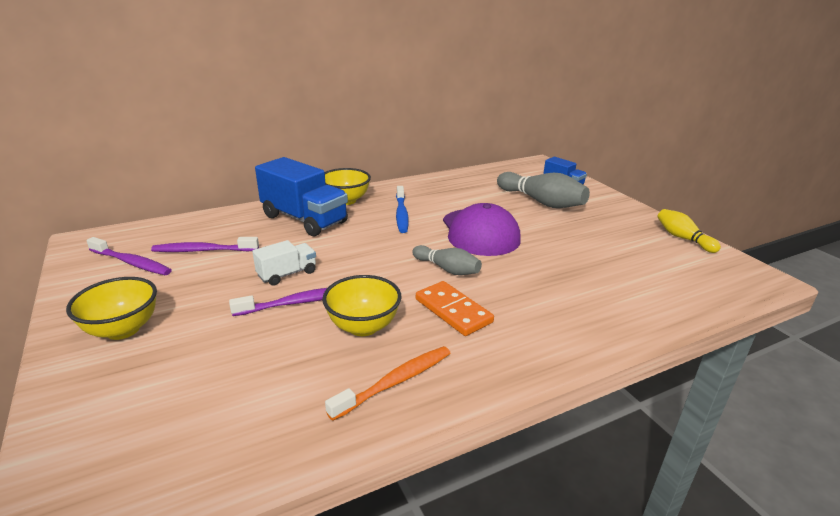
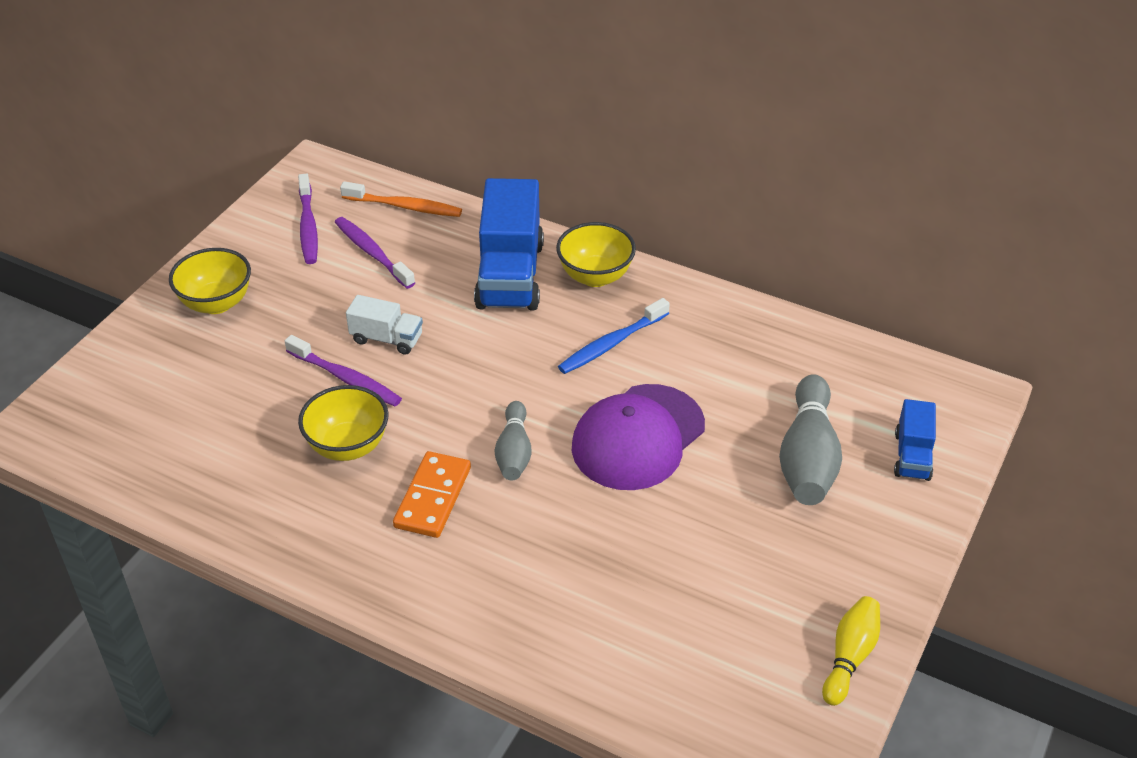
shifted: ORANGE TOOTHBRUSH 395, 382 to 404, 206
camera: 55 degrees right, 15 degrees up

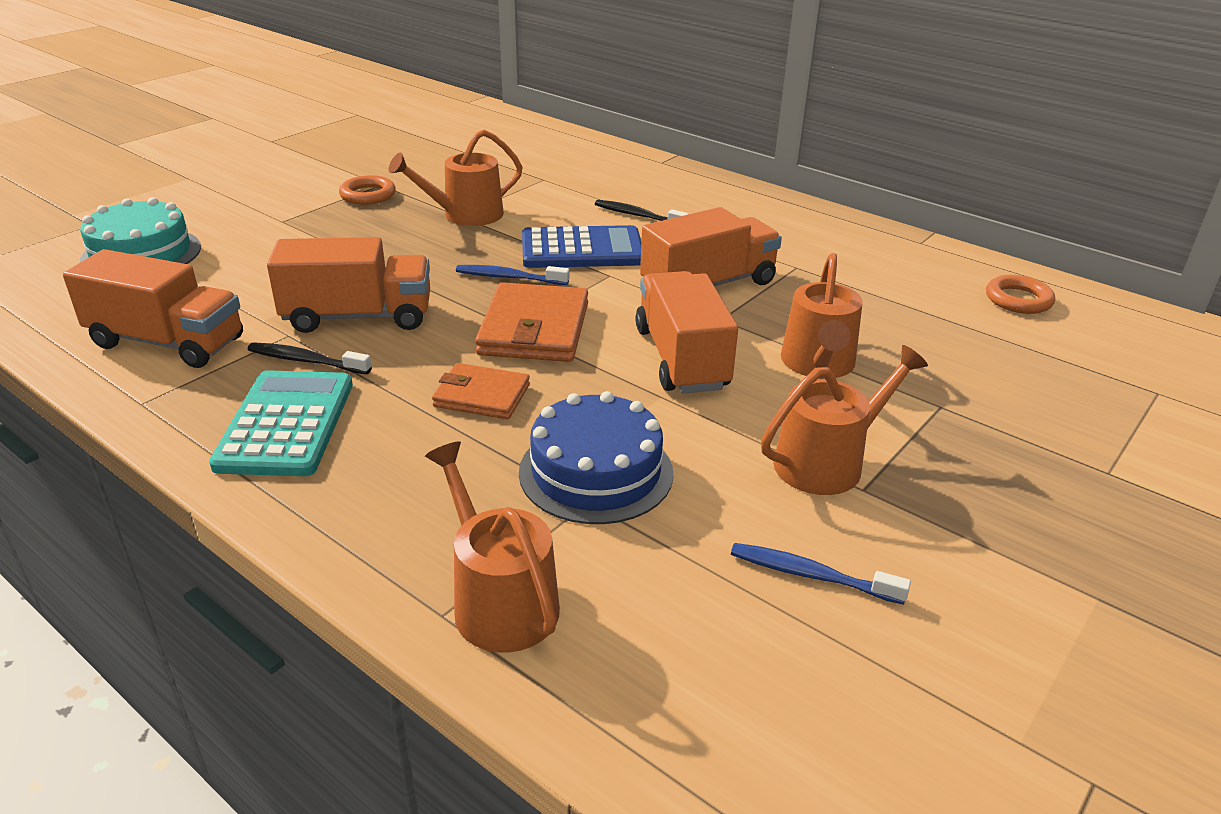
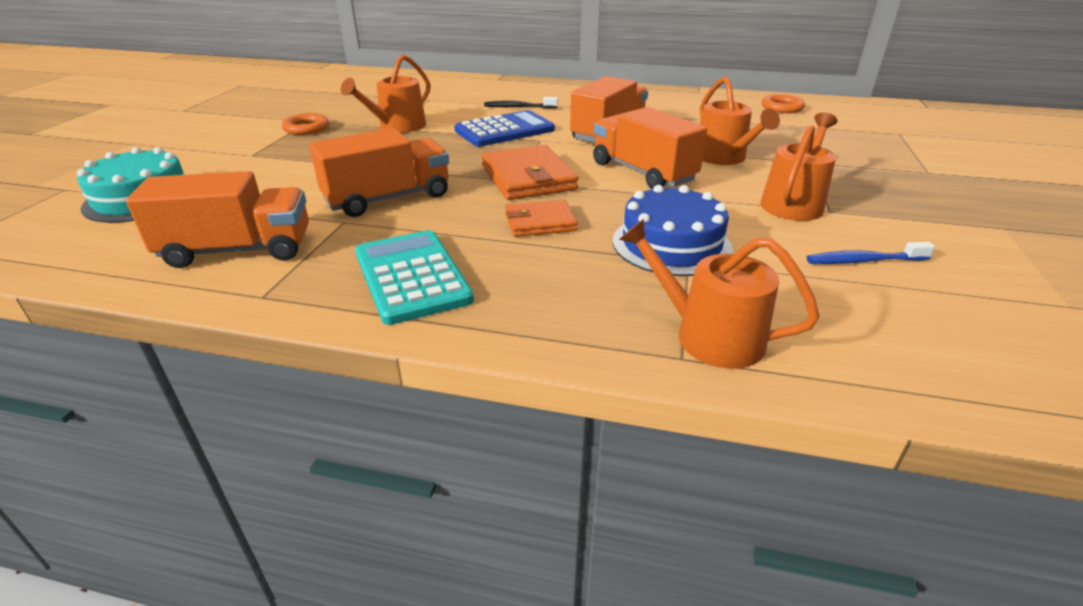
gone: BLACK TOOTHBRUSH 306, 361; BLUE TOOTHBRUSH 509, 277
camera: 25 degrees left, 0 degrees up

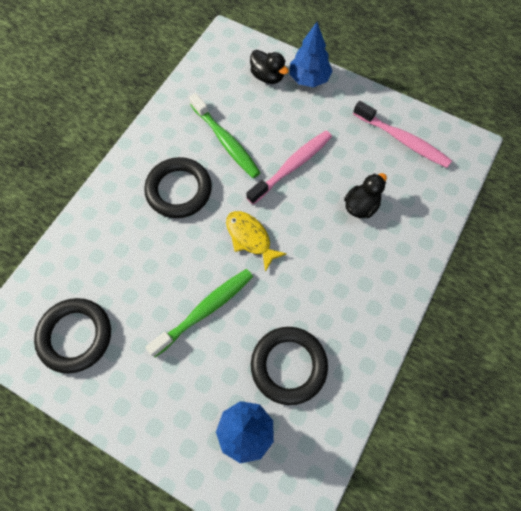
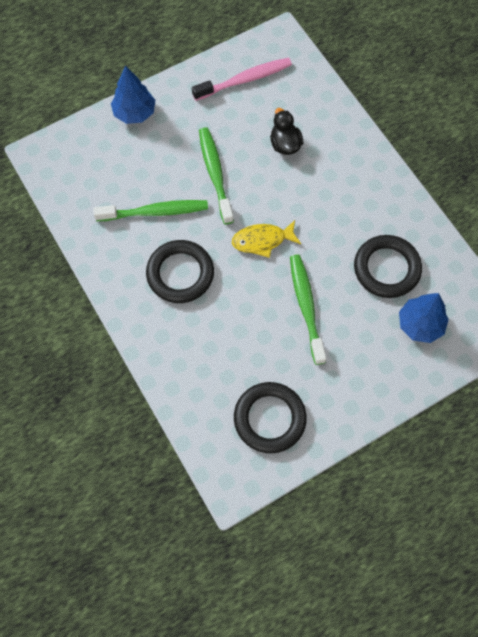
gone: BLACK DUCK 267, 76
repainted: PINK TOOTHBRUSH 292, 166 to GREEN TOOTHBRUSH 215, 174
camera: 60 degrees left, 0 degrees up

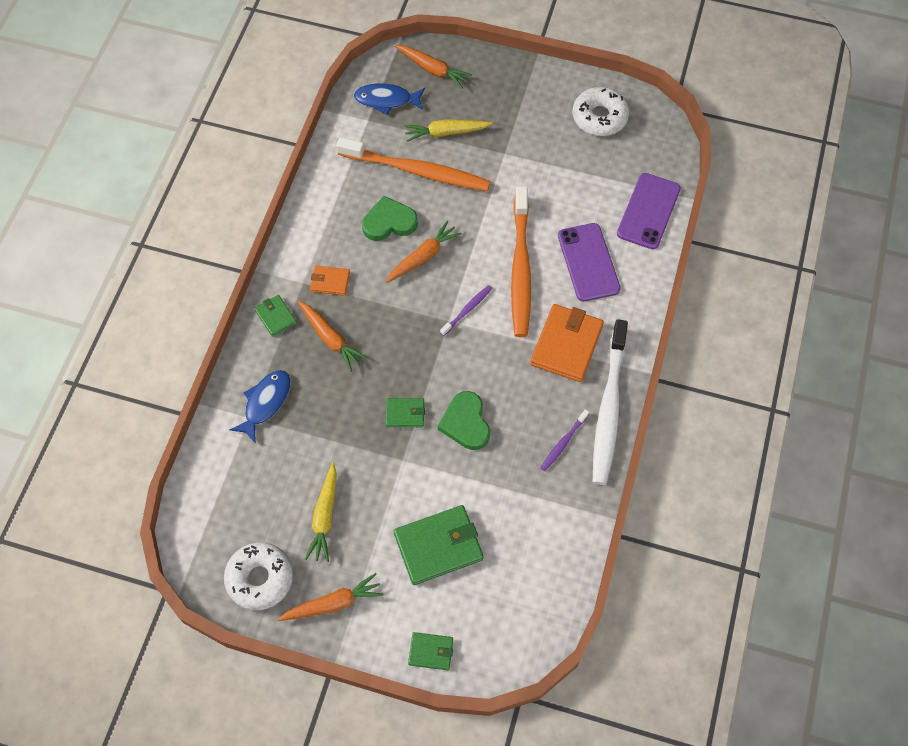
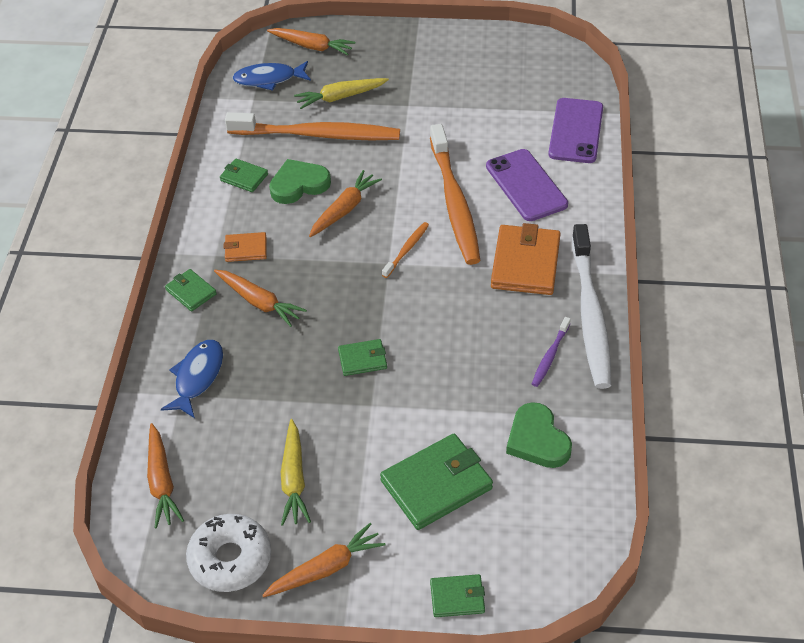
gone: WHITE DONUT 599, 117
new: ORANGE CARROT 162, 482; GREEN WALLET 244, 177
shifted: GREEN HEART 465, 423 to 537, 440
repainted: PURPLE TOOTHBRUSH 467, 309 to ORANGE TOOTHBRUSH 407, 249
camera: 10 degrees left, 15 degrees down

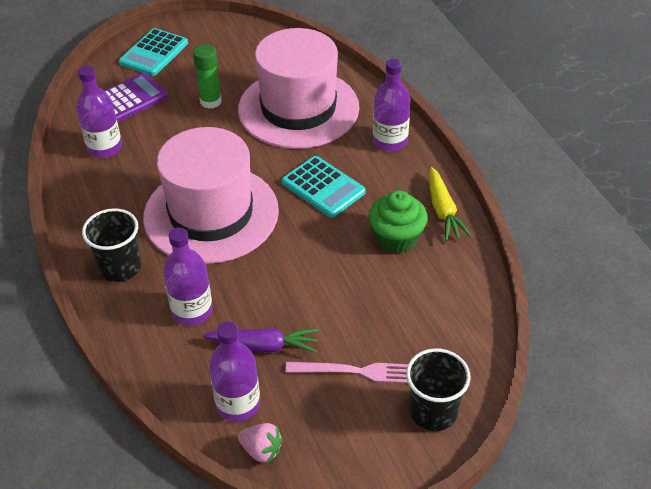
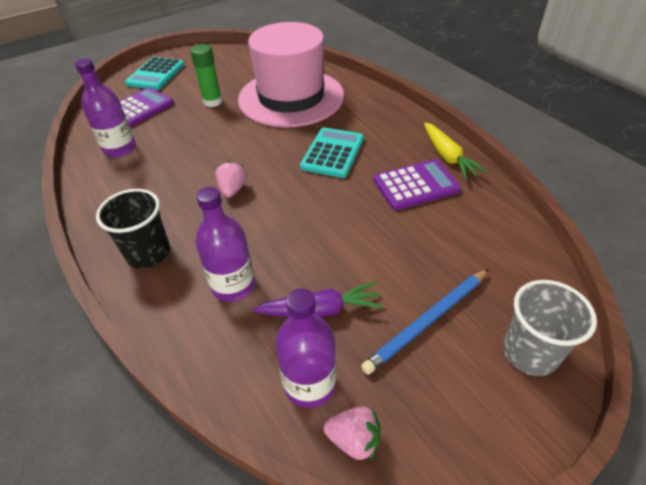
gone: PURPLE BOTTLE 390, 141
swapped: PINK HAT 211, 214 to PINK STRAWBERRY 233, 189; PINK FORK 356, 371 to BLUE PENCIL 428, 321; GREEN CUPCAKE 396, 238 to PURPLE CALCULATOR 416, 185
repainted: BLACK CUP 433, 412 to GREY CUP 529, 352
rotated: TURQUOISE CALCULATOR 323, 187 = 332, 153 105 degrees counterclockwise
camera: 10 degrees left, 0 degrees up

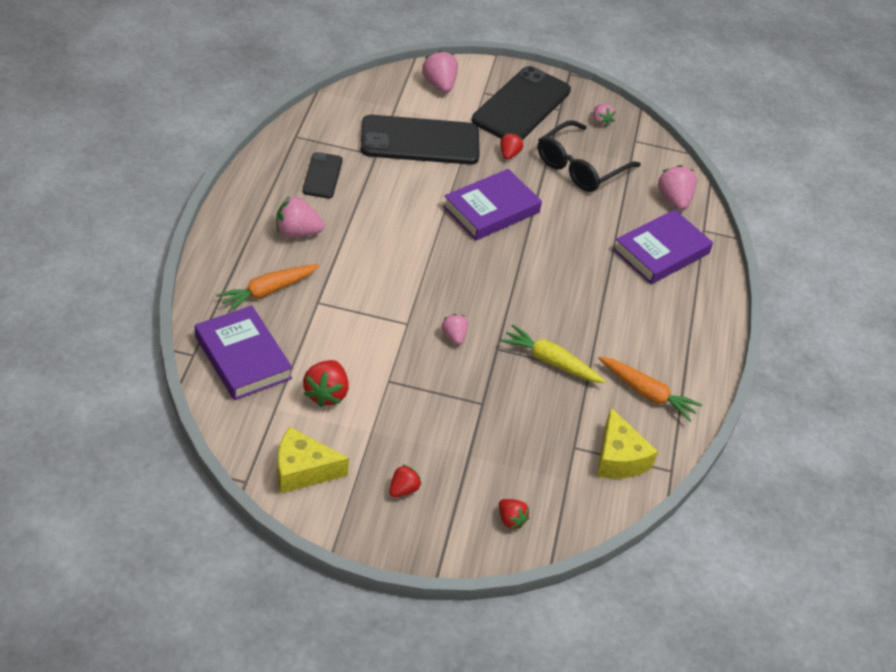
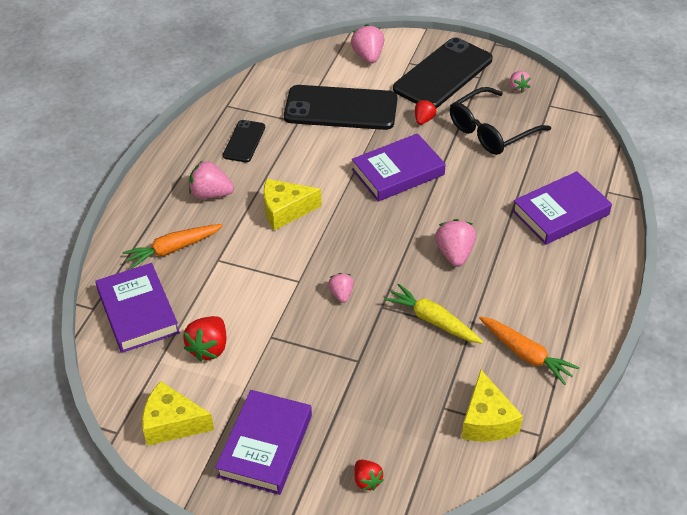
new: YELLOW CHEESE 285, 211
shifted: PINK STRAWBERRY 674, 200 to 454, 254
swapped: RED STRAWBERRY 403, 489 to PURPLE BOOK 265, 446
camera: 15 degrees right, 0 degrees up

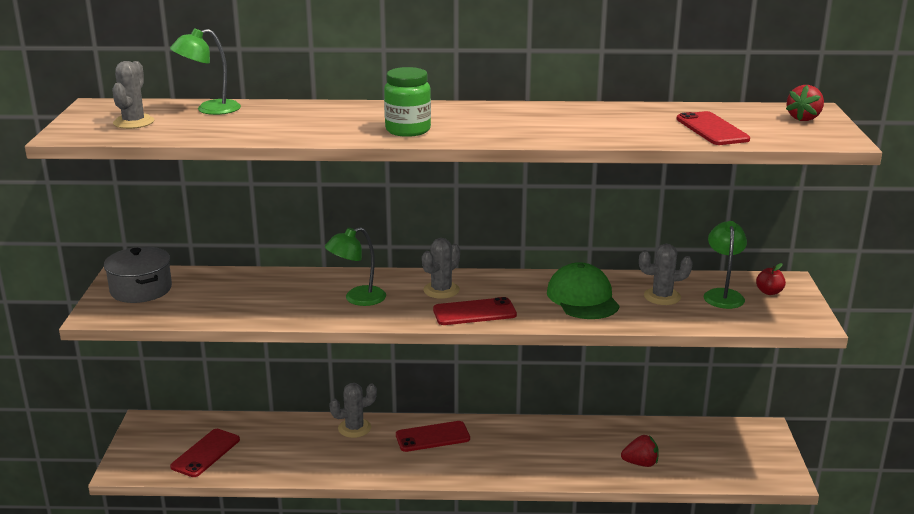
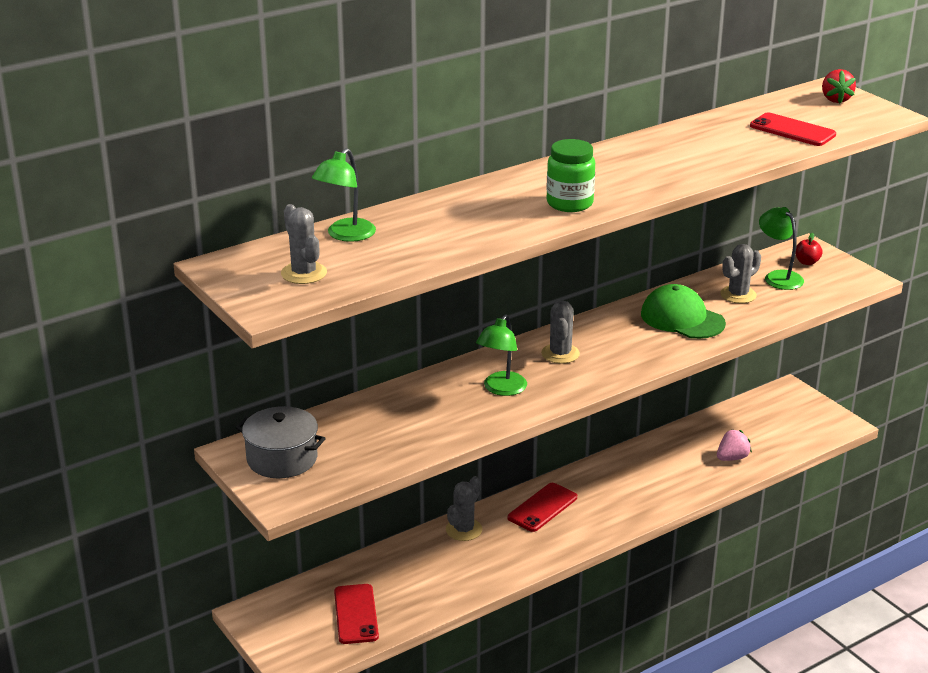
gone: RED PHONE 474, 312
repainted: RED STRAWBERRY 640, 463 to PINK STRAWBERRY 732, 458
camera: 35 degrees left, 5 degrees up

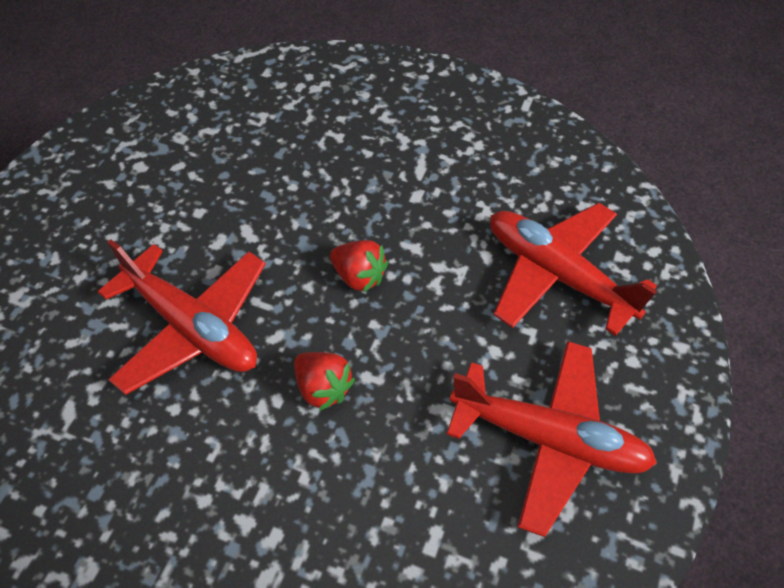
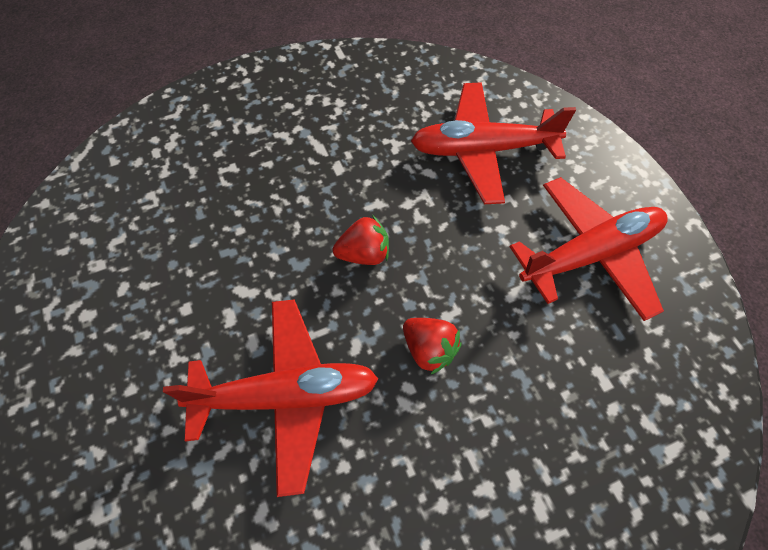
rotated: RED STRAWBERRY 323, 387 = 429, 349 45 degrees clockwise
camera: 45 degrees left, 5 degrees up

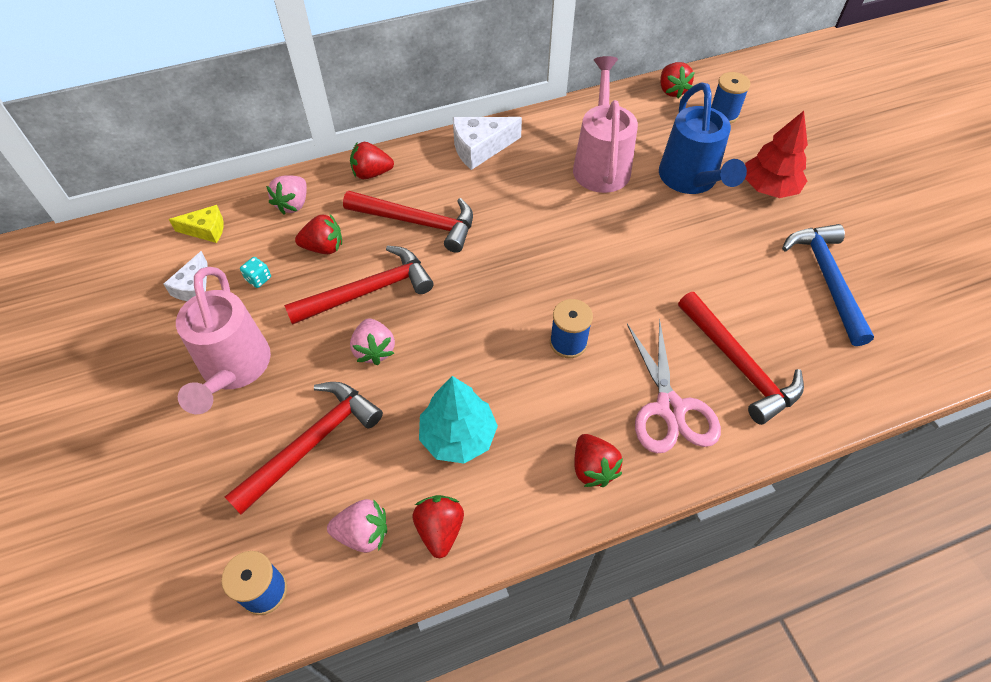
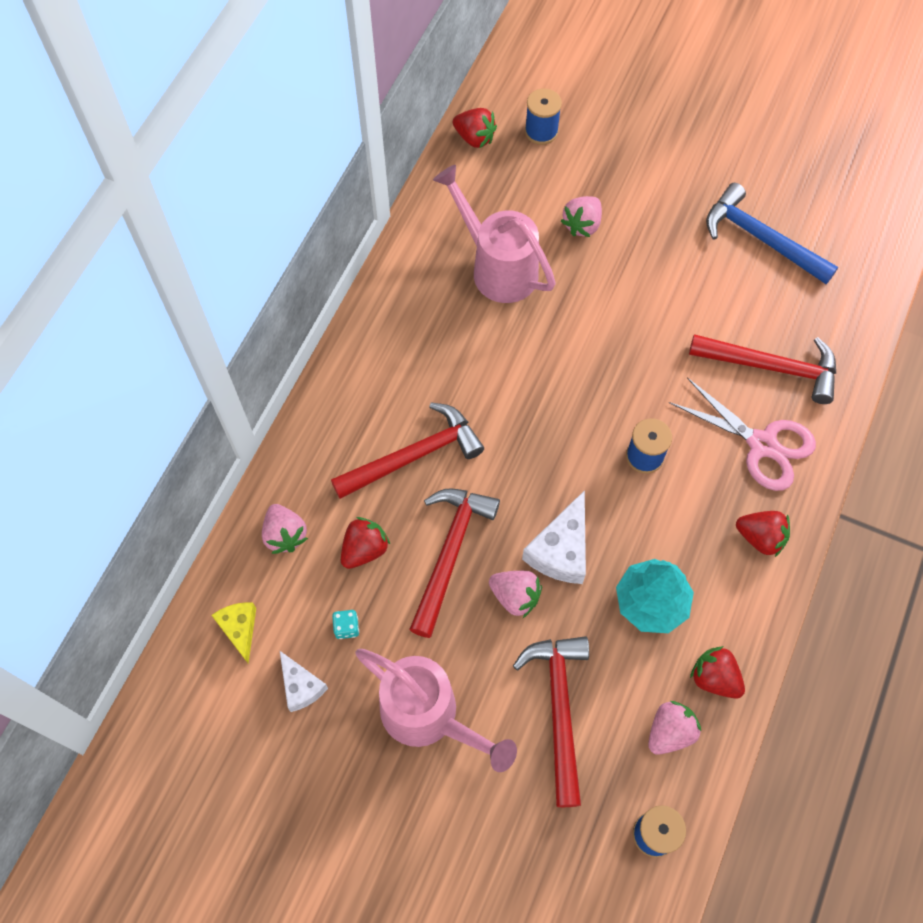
gone: RED STRAWBERRY 371, 173; RED TREE 769, 188
shifted: WHITE CHEESE 480, 148 to 561, 550
swapped: BLUE WATERING CAN 690, 180 to PINK STRAWBERRY 582, 225
rotated: YELLOW CHEESE 206, 230 = 239, 629 60 degrees counterclockwise
camera: 45 degrees left, 10 degrees up

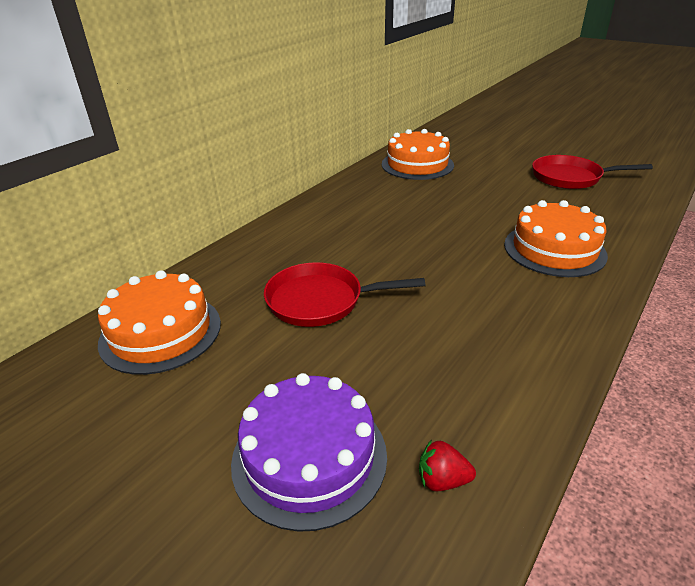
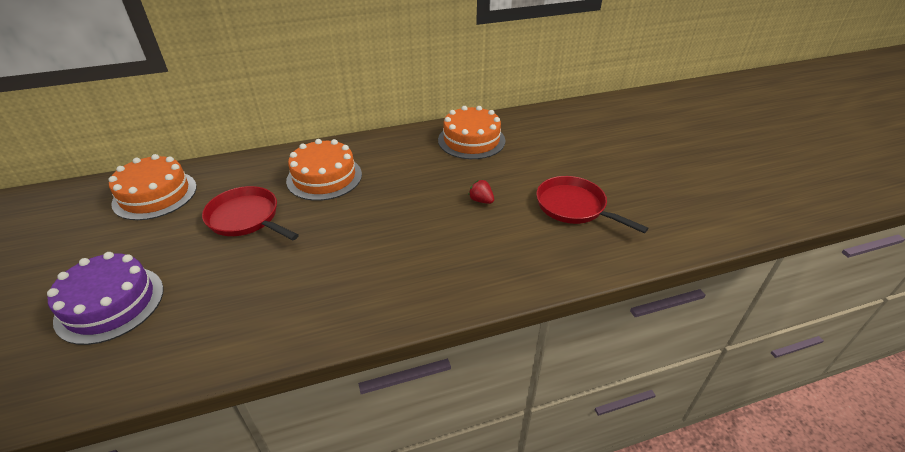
shifted: ORANGE CAKE 554, 249 to 324, 177; RED STRAWBERRY 442, 480 to 481, 200
camera: 35 degrees right, 5 degrees up

